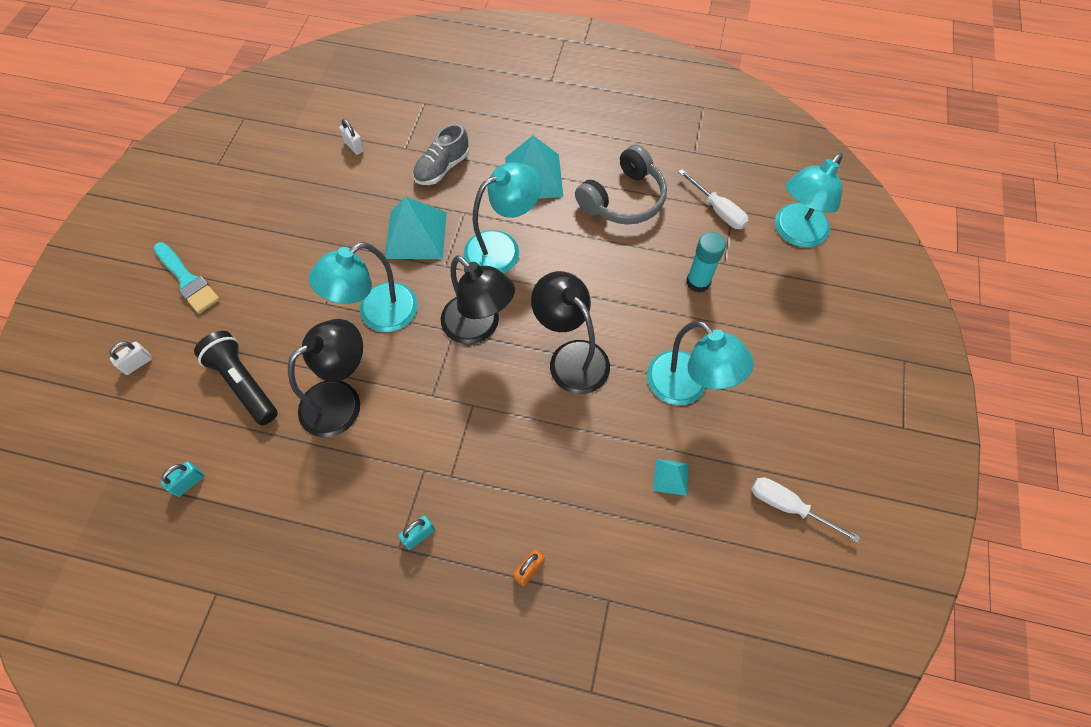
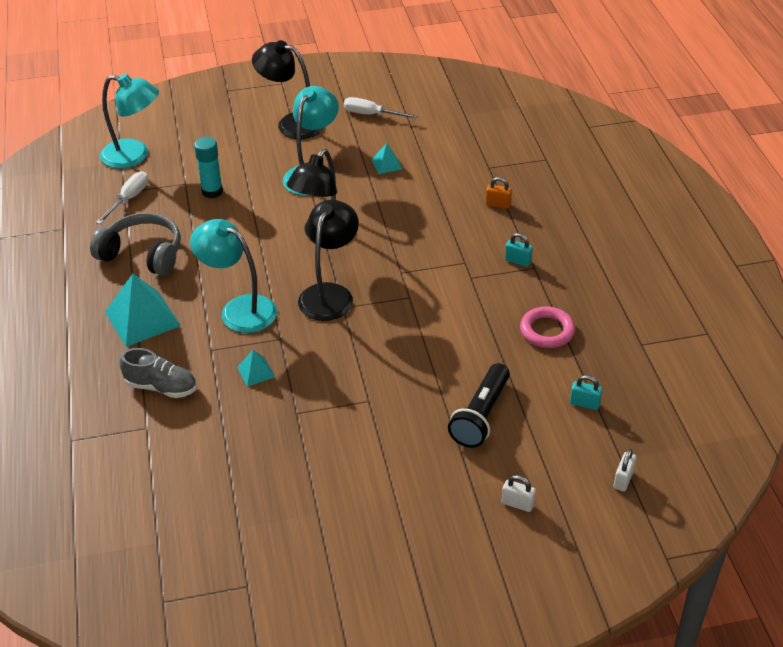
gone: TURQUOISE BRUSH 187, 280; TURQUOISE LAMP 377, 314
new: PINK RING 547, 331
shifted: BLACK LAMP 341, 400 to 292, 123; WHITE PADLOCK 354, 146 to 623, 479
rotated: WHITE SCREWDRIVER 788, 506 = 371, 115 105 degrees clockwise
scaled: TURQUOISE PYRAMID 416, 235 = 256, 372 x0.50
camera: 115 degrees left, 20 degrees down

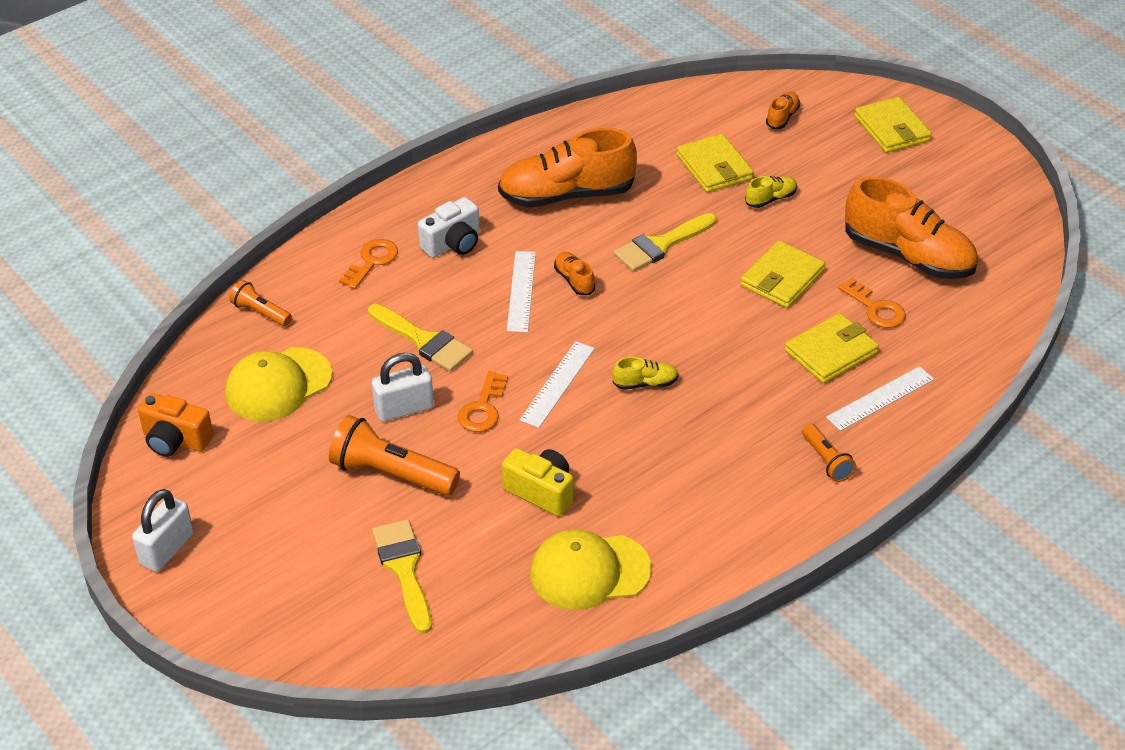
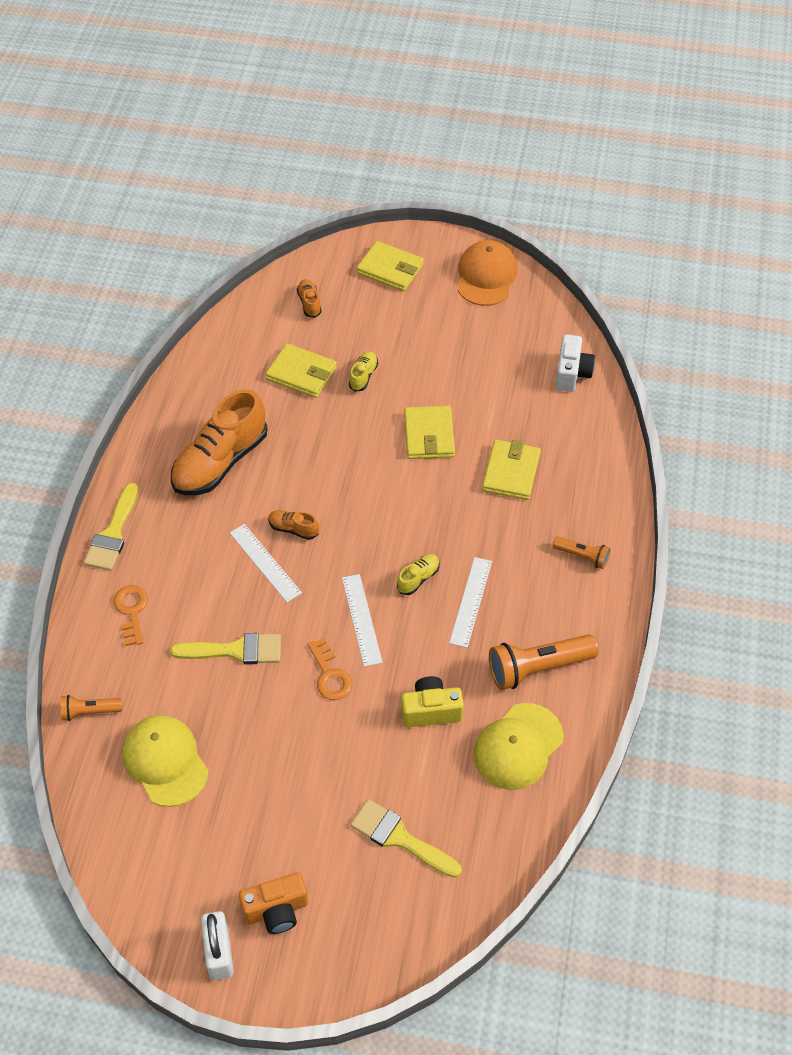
gone: WHITE PADLOCK 404, 408; ORANGE KEY 875, 308; ORANGE SHOE 908, 256
new: ORANGE CAP 486, 276
shifted: YELLOW BRUSH 661, 245 to 113, 533; ORANGE CAMERA 175, 440 to 276, 910; WHITE RULER 880, 398 to 471, 601; ORANGE FLASHLIGHT 391, 473 to 537, 668; WHITE CAMERA 453, 244 to 572, 373
rotated: YELLOW CAP 278, 385 = 165, 761 135 degrees clockwise
camera: 40 degrees left, 10 degrees up

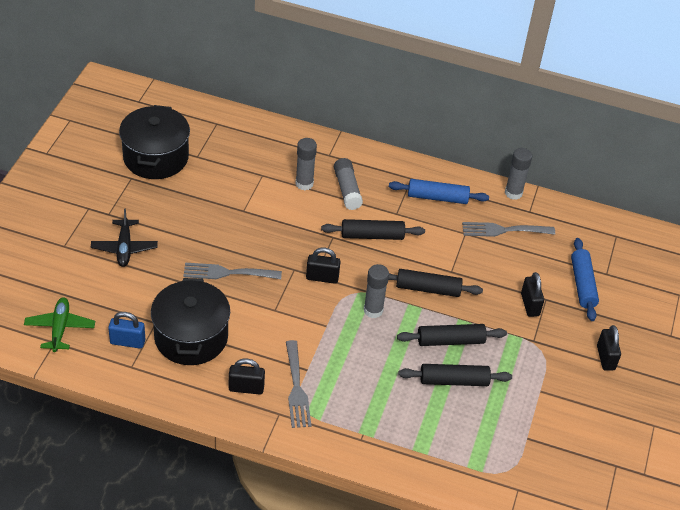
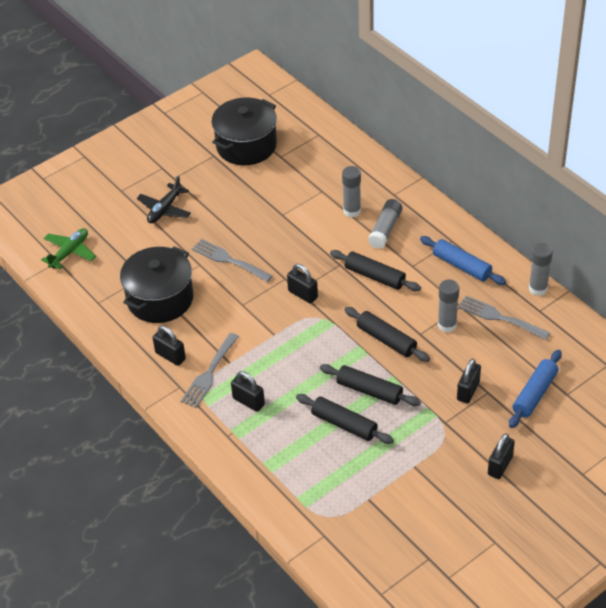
gone: BLUE PADLOCK 127, 342
new: BLACK PADLOCK 248, 401
shifted: GREY GLUE STICK 373, 310 to 447, 325
camera: 40 degrees right, 0 degrees up

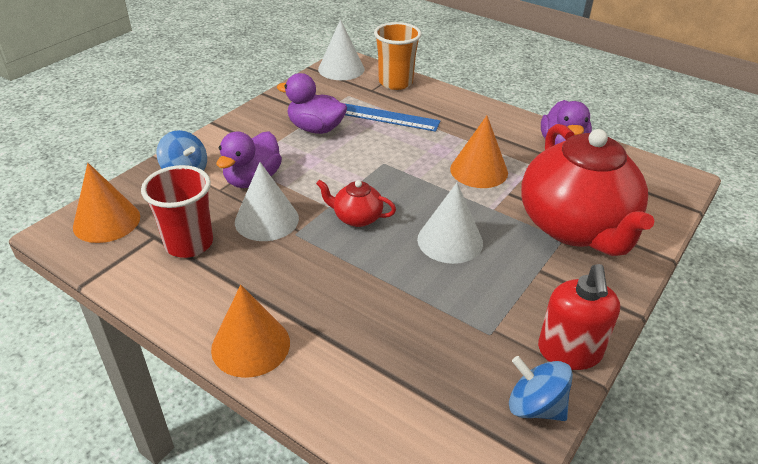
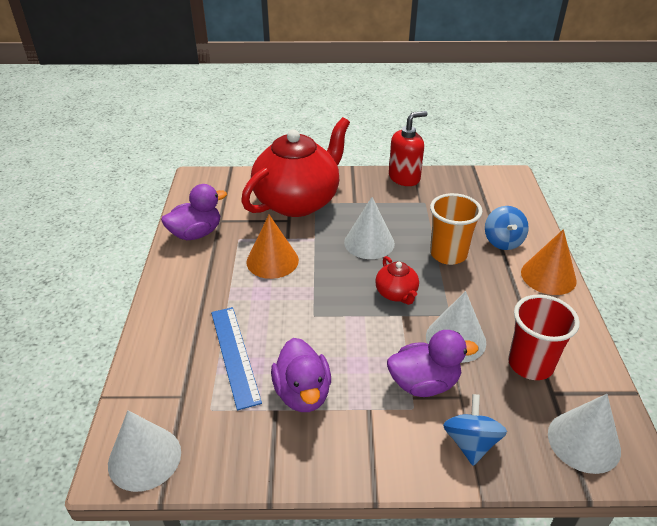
shifted: ORANGE CUP 395, 82 to 448, 254; BLUE SPINNING TOP 535, 406 to 503, 241
repainted: ORANGE CONE 106, 221 to WHITE CONE 583, 441
camera: 125 degrees left, 0 degrees up

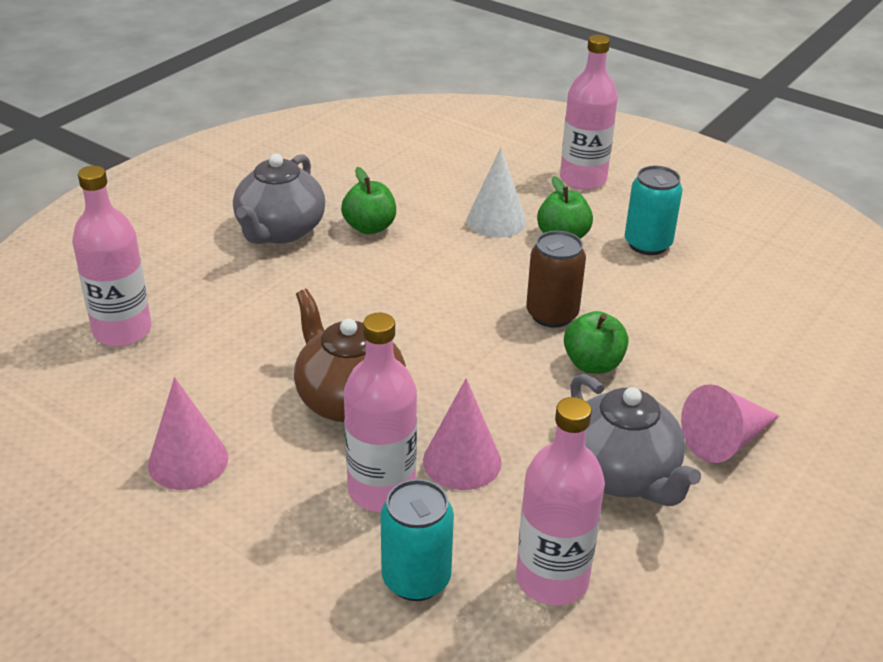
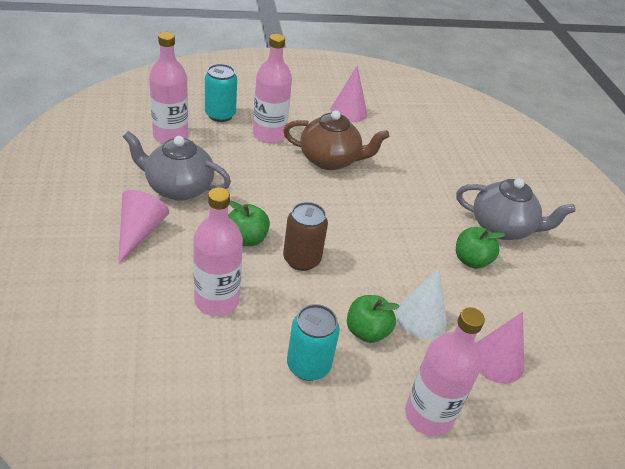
shifted: PINK BOTTLE 122, 331 to 216, 300; PINK CONE 462, 461 to 497, 360
rotated: GREY TEAPOT 280, 231 = 502, 227 135 degrees clockwise
camera: 130 degrees right, 5 degrees up

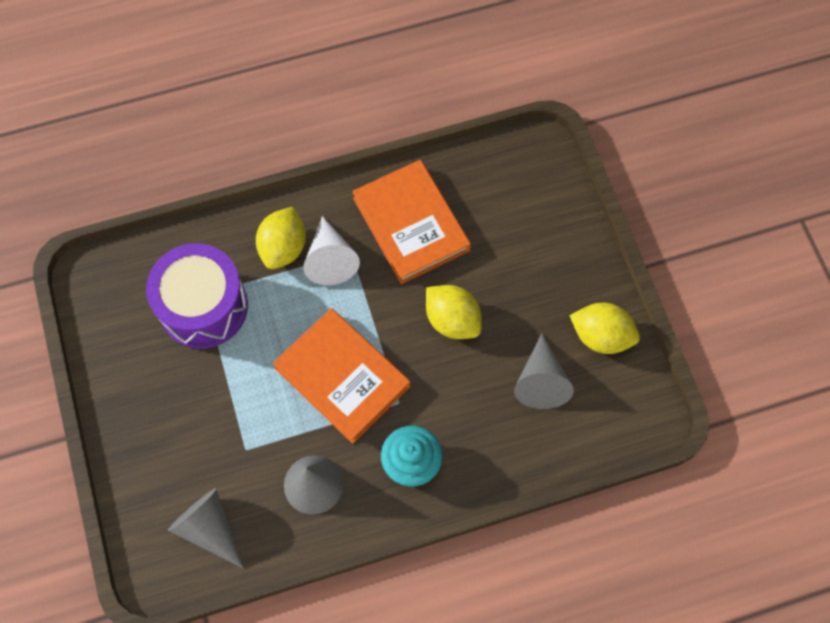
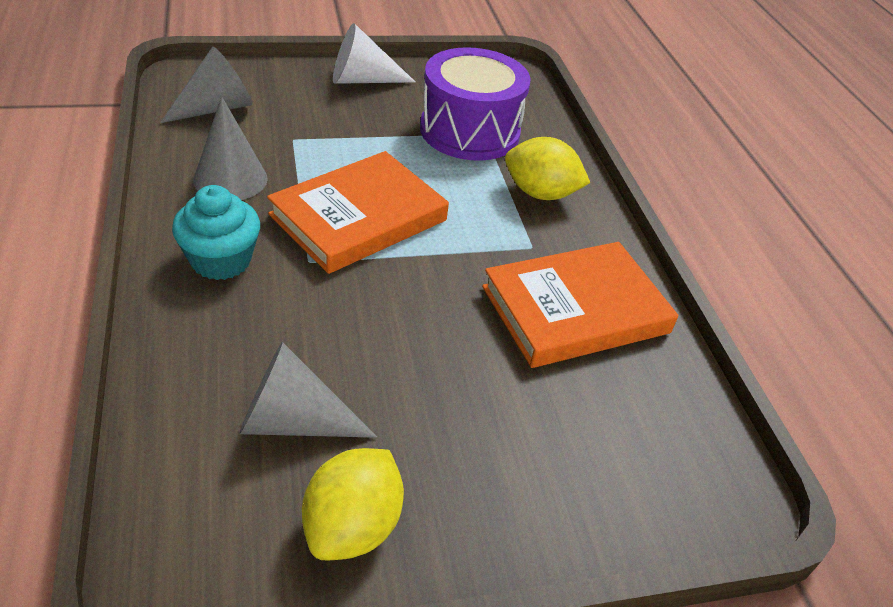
gone: YELLOW LEMON 452, 320
shifted: WHITE CONE 330, 259 to 362, 80
camera: 90 degrees right, 25 degrees down

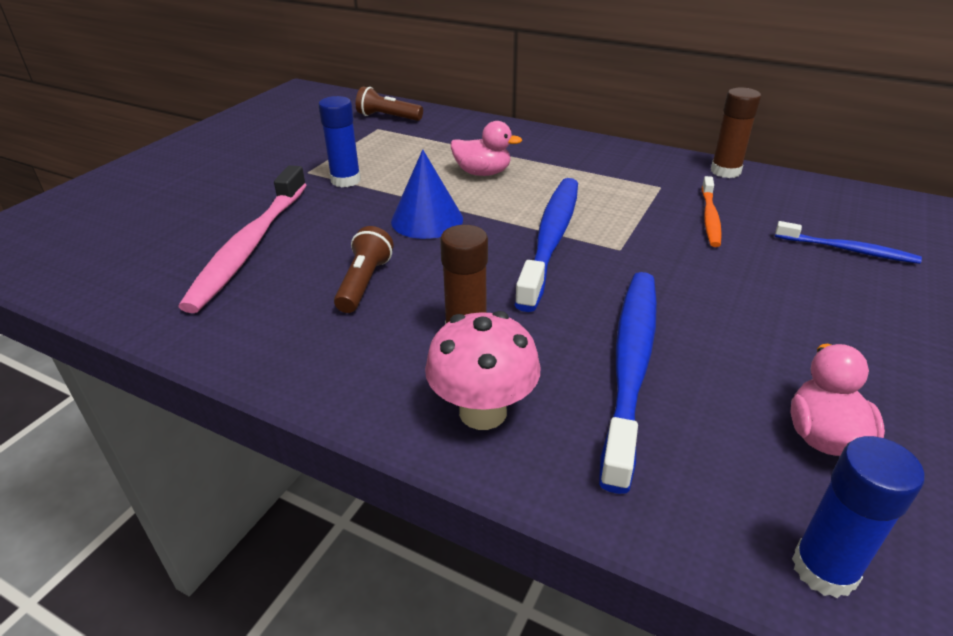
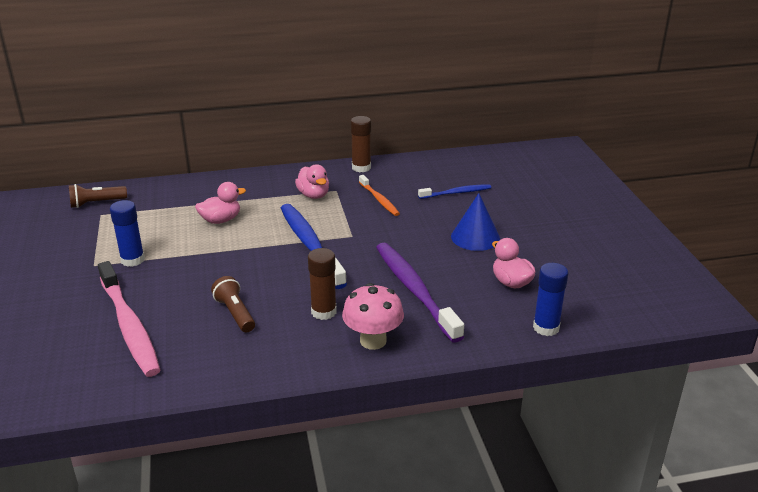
new: PINK DUCK 313, 195
shifted: BLUE CONE 427, 220 to 475, 237
repainted: BLUE TOOTHBRUSH 631, 366 to PURPLE TOOTHBRUSH 415, 290
camera: 40 degrees left, 5 degrees down

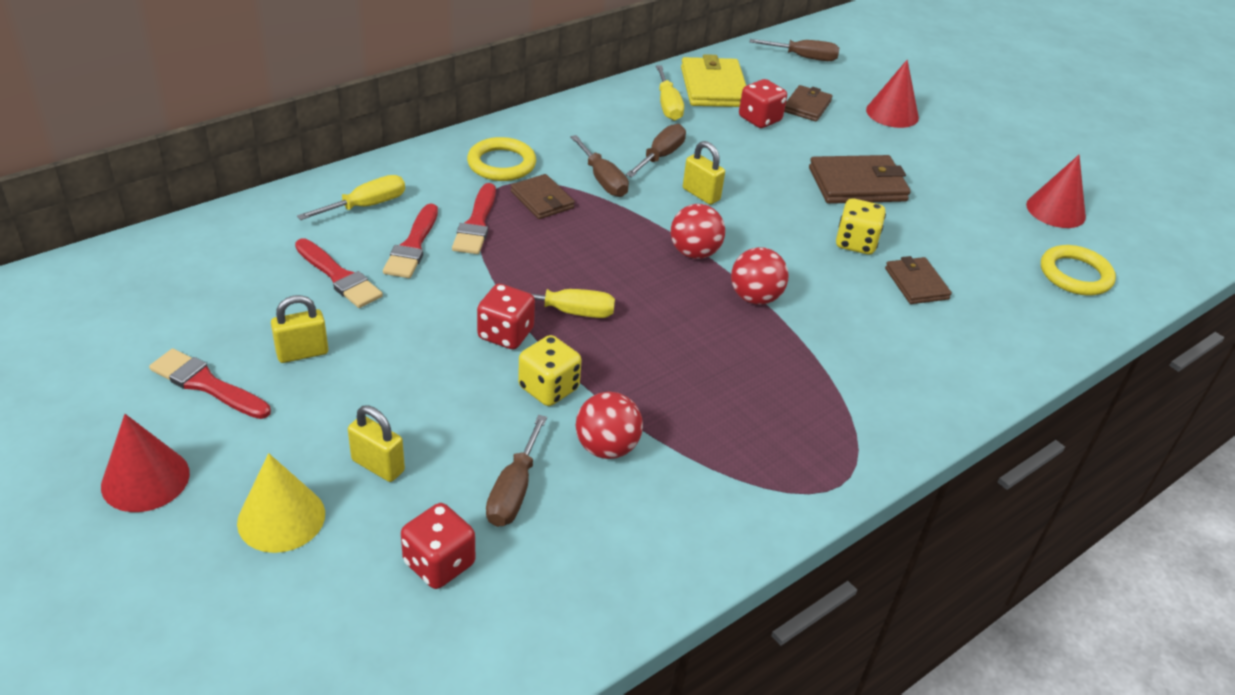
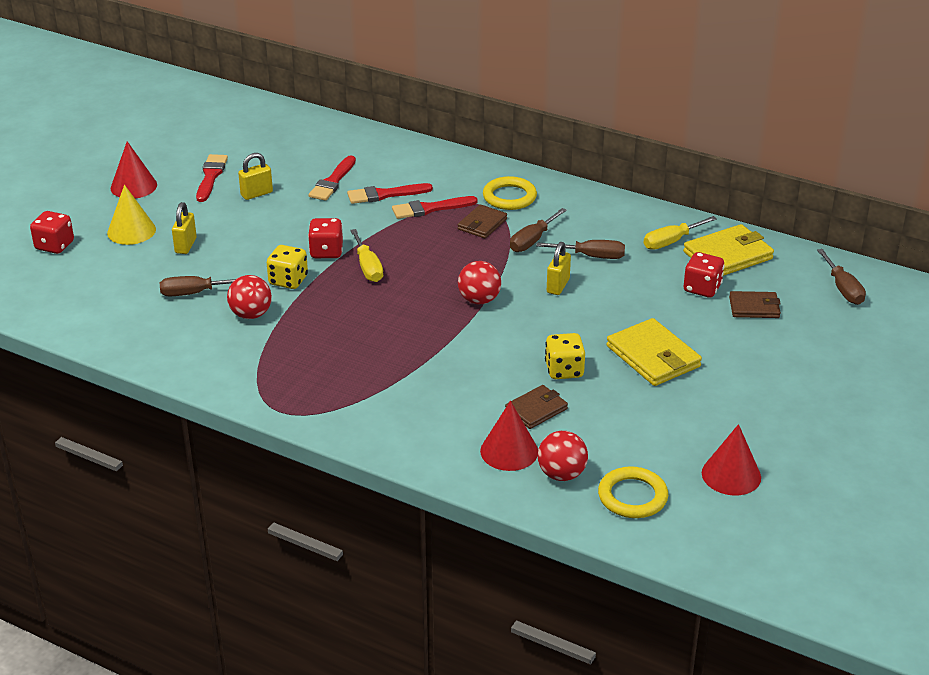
gone: YELLOW SCREWDRIVER 366, 206
shifted: RED DICE 439, 563 to 54, 246; RED CONE 892, 113 to 509, 451; RED BALL 755, 298 to 561, 474
repainted: BROWN WALLET 857, 185 to YELLOW WALLET 653, 356
rotated: YELLOW PADLOCK 302, 353 = 256, 194 75 degrees counterclockwise
camera: 70 degrees right, 5 degrees down

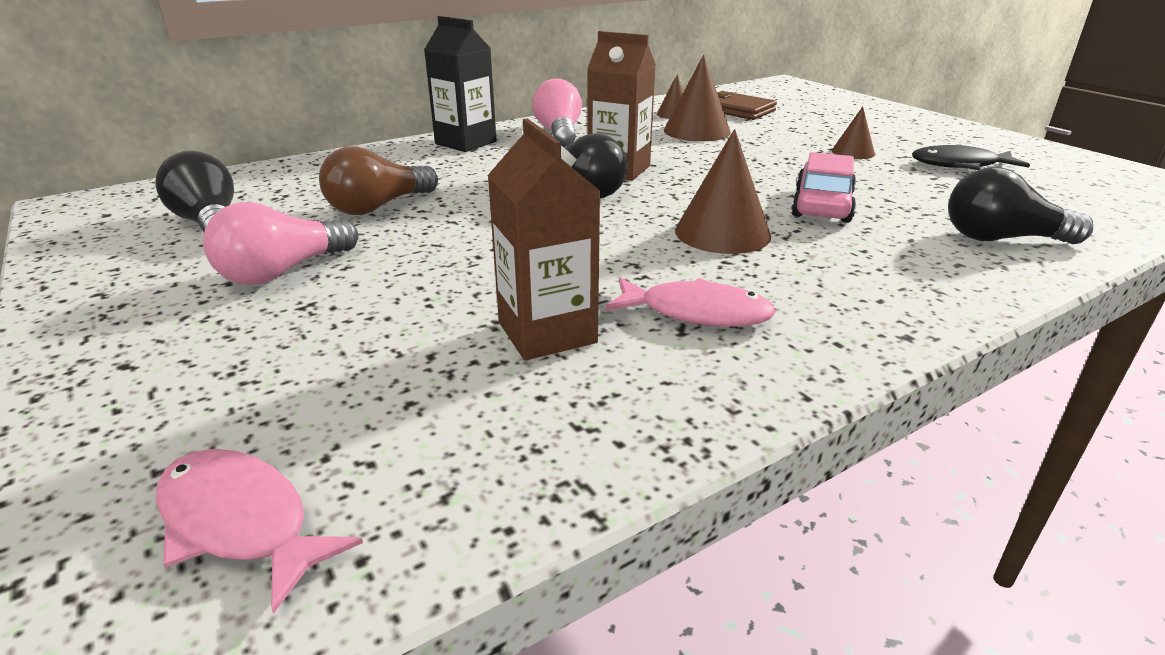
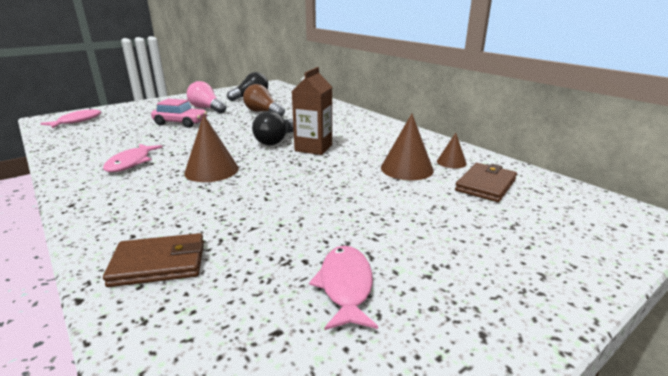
gone: BLACK CARTON 465, 143; BROWN CARTON 547, 332; PINK LIGHT BULB 559, 133; BROWN CONE 853, 152
shifted: PINK CAR 822, 205 to 180, 123
swapped: BLACK LIGHT BULB 1001, 239 to BROWN WALLET 159, 263
repainted: BLACK FISH 960, 165 to PINK FISH 345, 286
camera: 85 degrees right, 5 degrees down

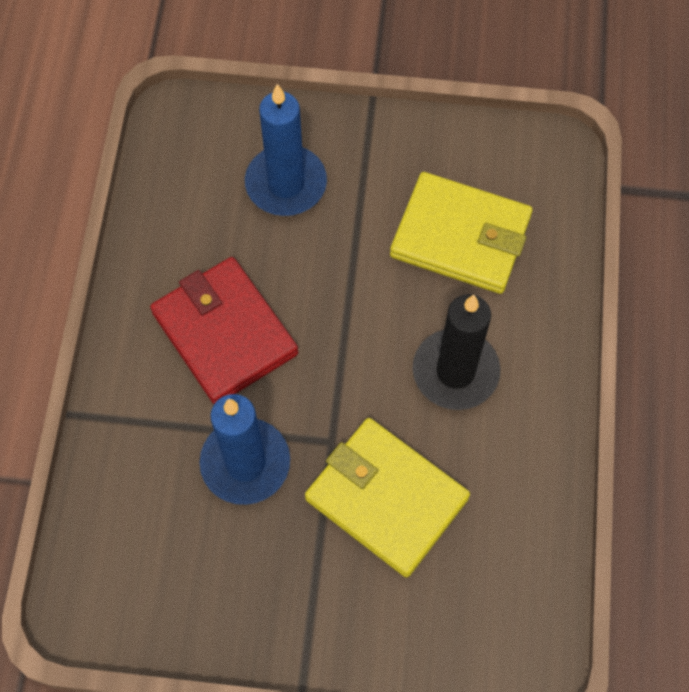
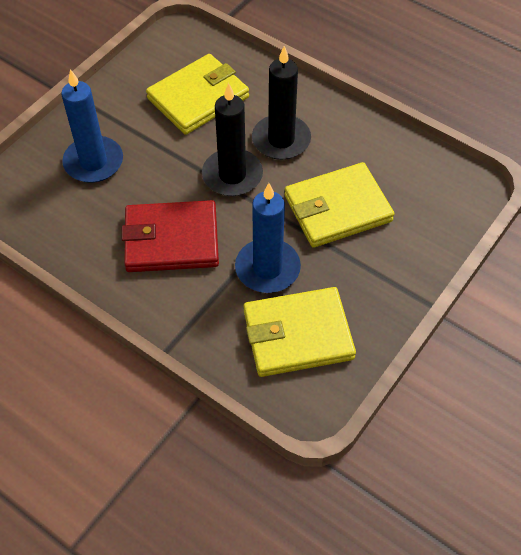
new: BLACK CANDLE 232, 175; YELLOW WALLET 298, 335
camera: 60 degrees left, 10 degrees down

